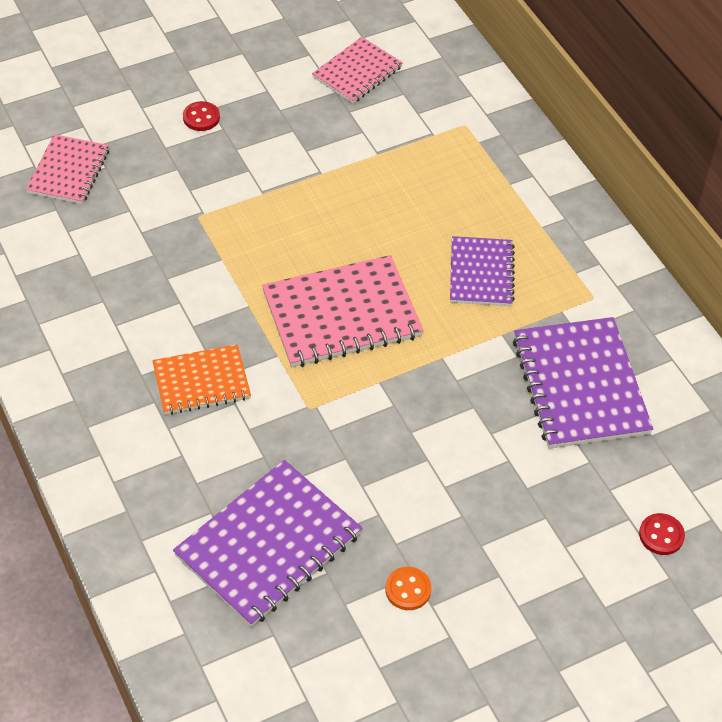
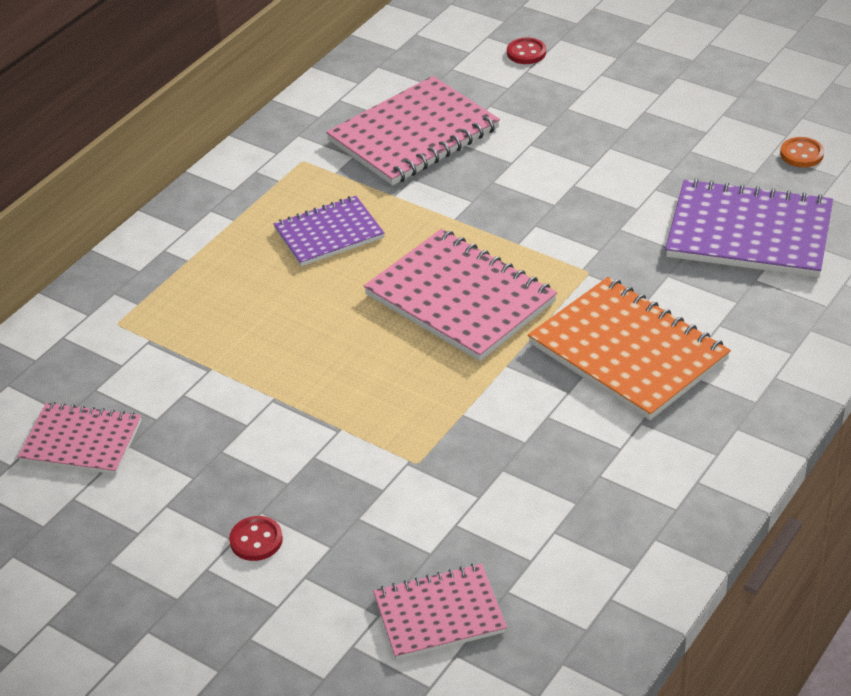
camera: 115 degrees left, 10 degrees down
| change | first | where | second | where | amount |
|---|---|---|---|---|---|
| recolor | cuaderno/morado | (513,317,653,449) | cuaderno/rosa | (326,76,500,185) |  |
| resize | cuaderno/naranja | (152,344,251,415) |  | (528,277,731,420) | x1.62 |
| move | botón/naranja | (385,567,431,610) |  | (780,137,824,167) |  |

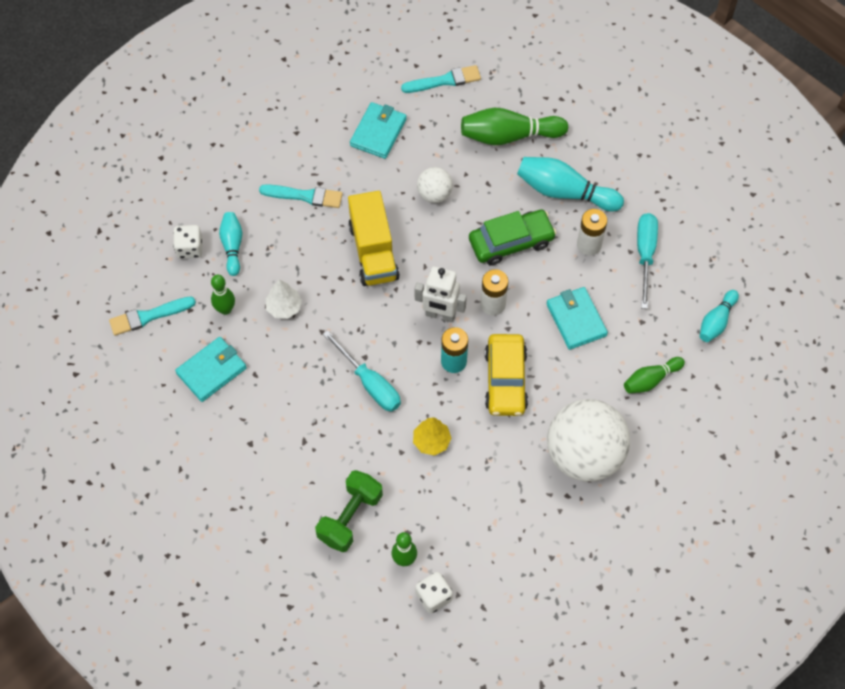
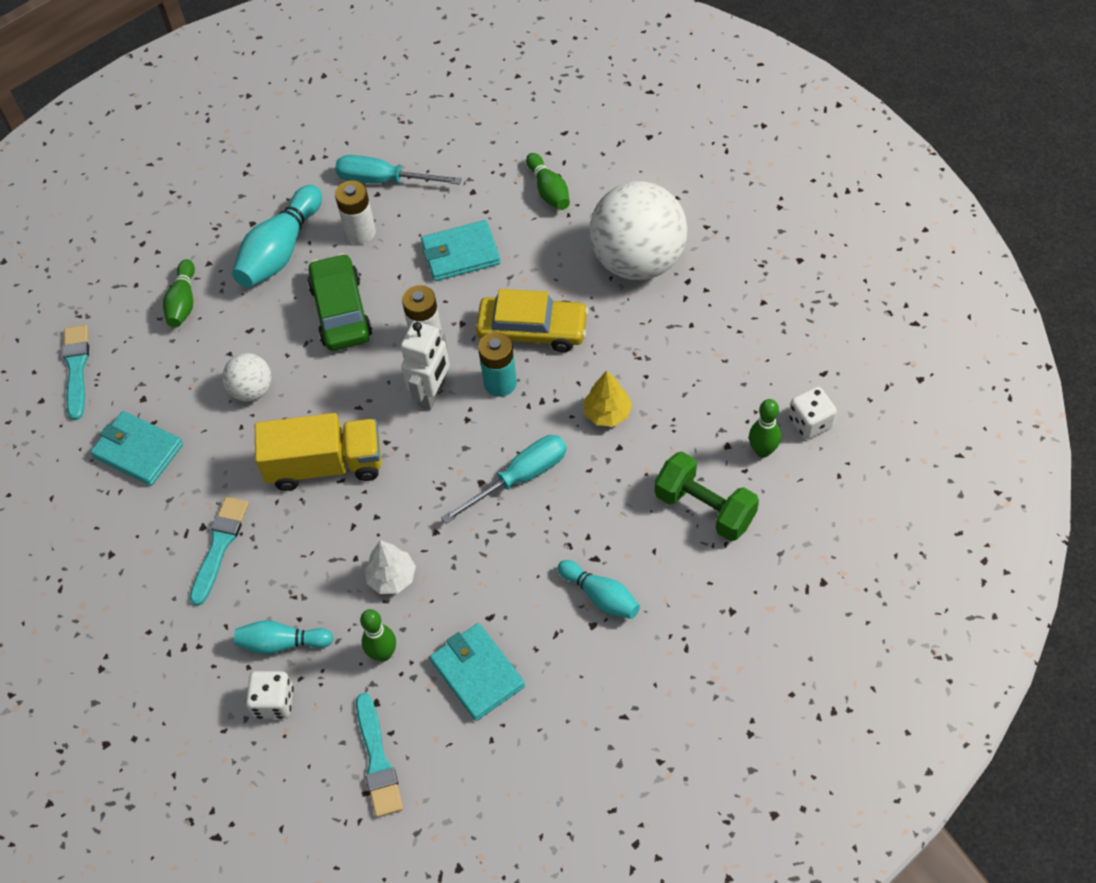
camera: 80 degrees left, 5 degrees down
| change | first | where | second | where | amount |
|---|---|---|---|---|---|
| resize | bolo/verde | (461,108,568,145) |  | (163,259,195,328) | x0.60 |
| move | bolo/turquesa | (700,290,739,342) |  | (558,560,640,619) |  |

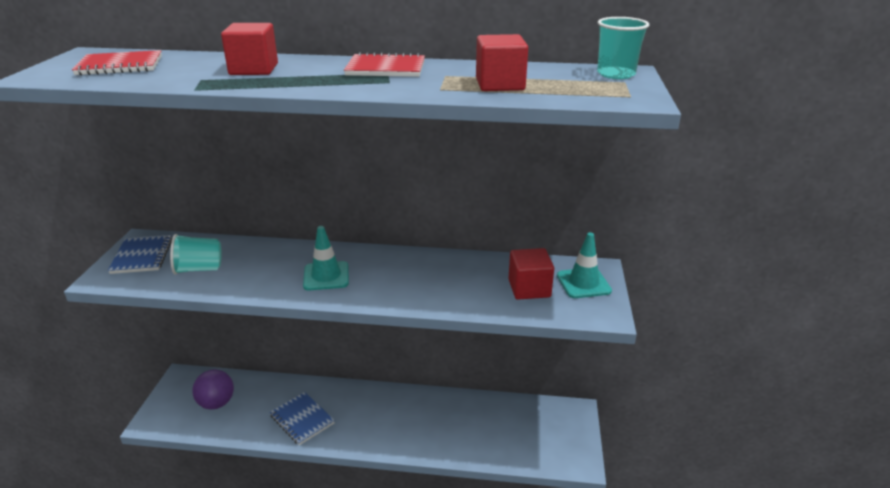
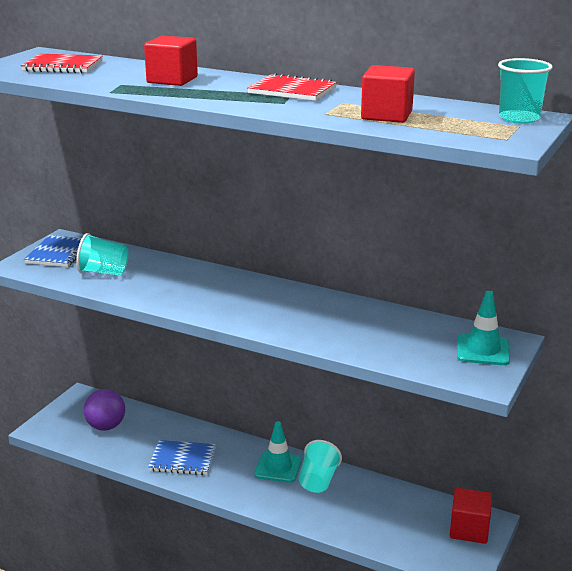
camera: 20 degrees right, 5 degrees down
| change | first | where | second | where | amount |
|---|---|---|---|---|---|
| rotate | cuaderno/azul | (270,392,335,445) |  | (148,440,216,475) | 60 degrees counterclockwise |
| move | cono de tráfico/turquesa | (303,226,349,290) |  | (254,422,302,483) |  |
| insert |  |  | vaso/turquesa | (298,440,342,493) |  |
| move | cubo/rojo | (508,248,554,300) |  | (450,488,492,544) |  |

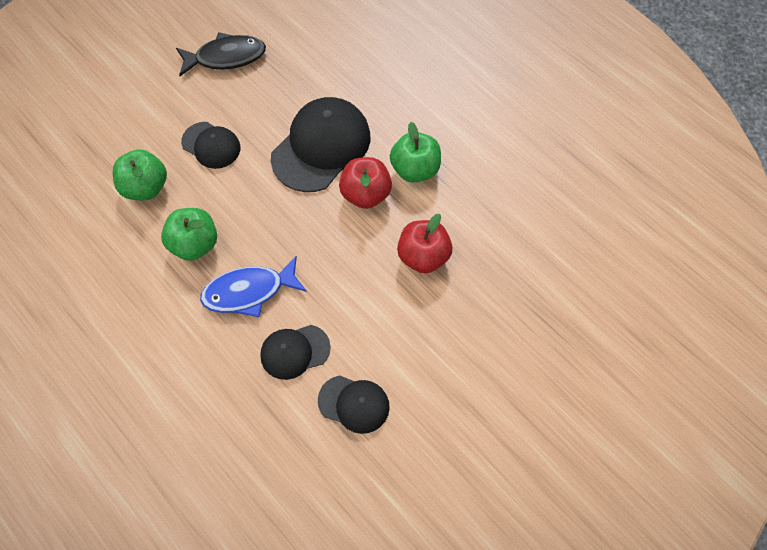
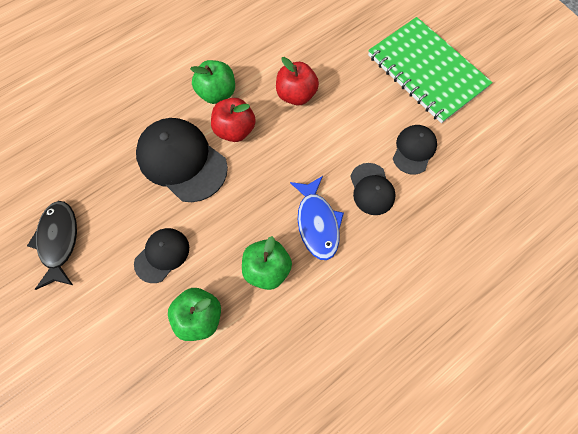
camera: 85 degrees left, 5 degrees up
| change | first | where | second | where | amount |
|---|---|---|---|---|---|
| insert |  |  | cuaderno/verde | (368,17,493,123) |  |

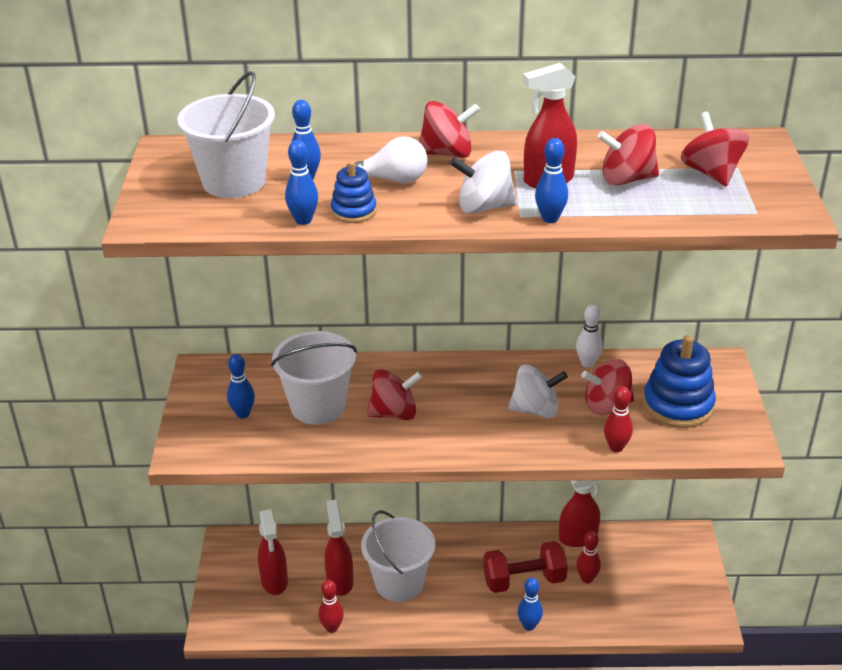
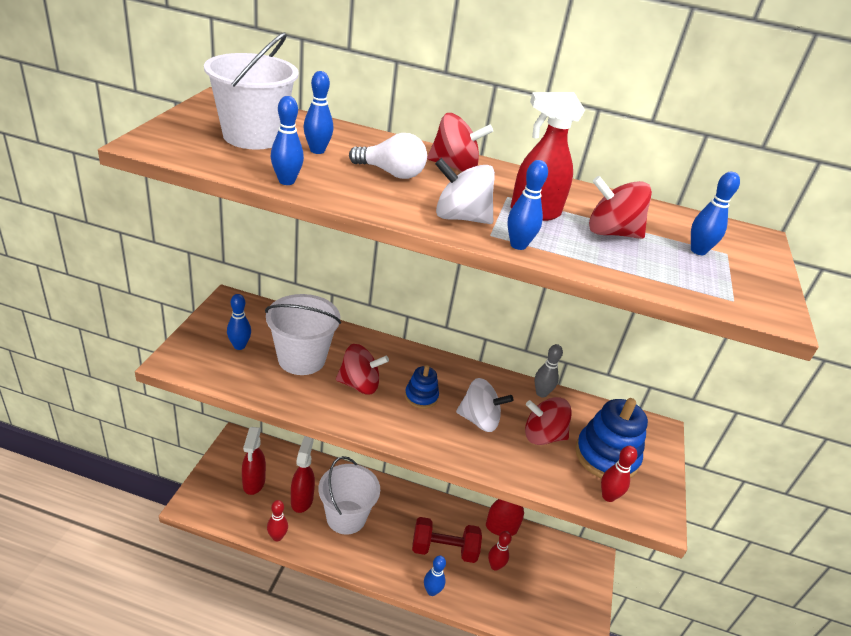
camera: 10 degrees right, 0 degrees up
| change | first | where | second | where | amount |
|---|---|---|---|---|---|
| move | juguete apilable/azul | (331,161,377,223) |  | (405,365,439,409) |  |
| recolor | bolo/blanco | (576,304,603,367) | bolo/gris | (534,344,563,397) |  |
| move | bolo/rojo | (604,386,633,452) |  | (601,446,637,502) |  |
| replace | peonza/rojo | (681,111,749,187) | bolo/azul | (691,171,740,255) |  |

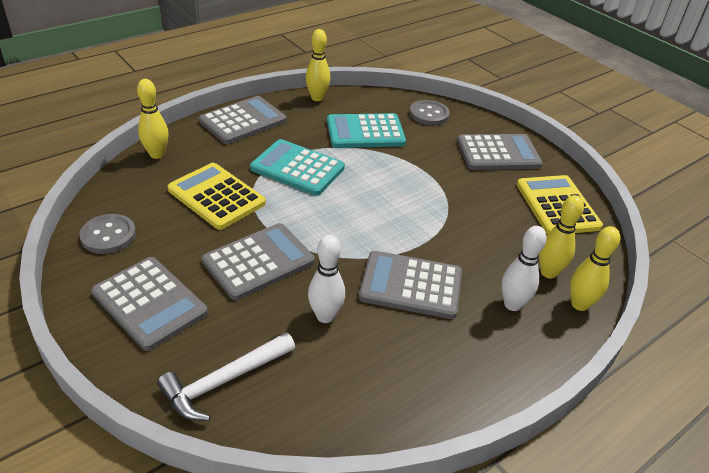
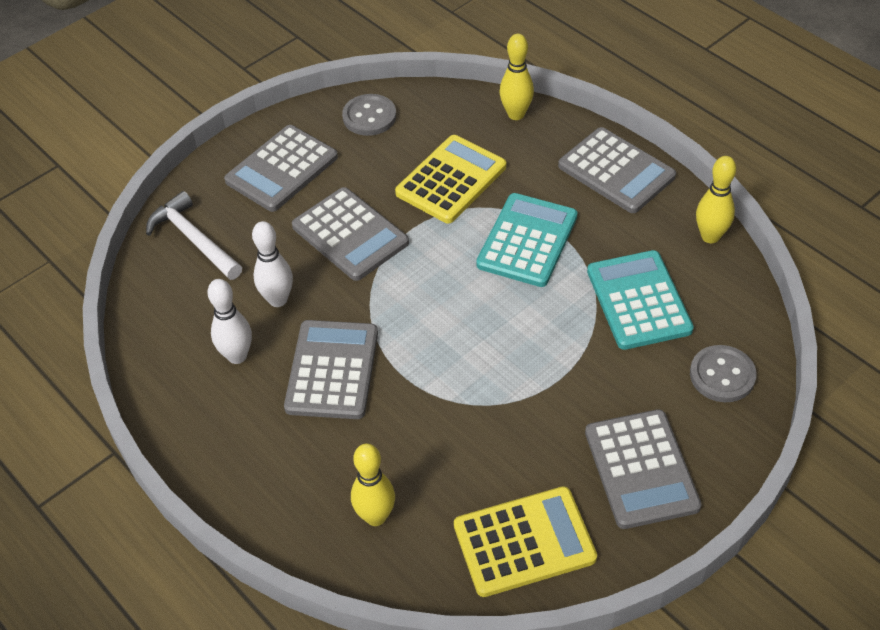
camera: 90 degrees right, 10 degrees up
| change | first | where | second | where | amount |
|---|---|---|---|---|---|
| move | bolo/blanco | (502,226,547,311) |  | (207,279,252,364) |  |
| delete | bolo/amarillo | (570,226,620,311) |  |  |  |

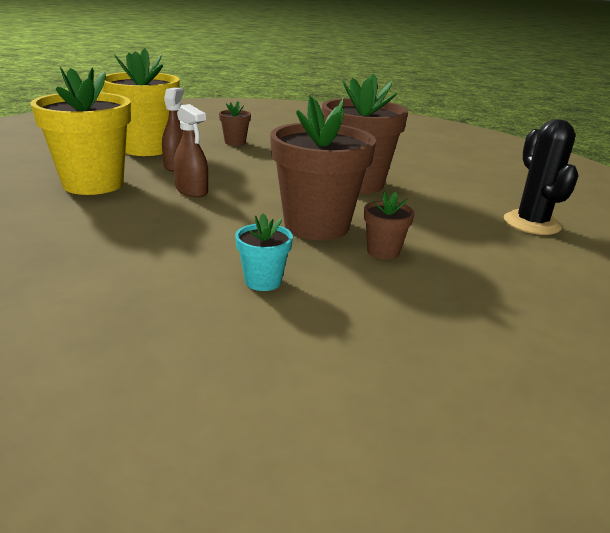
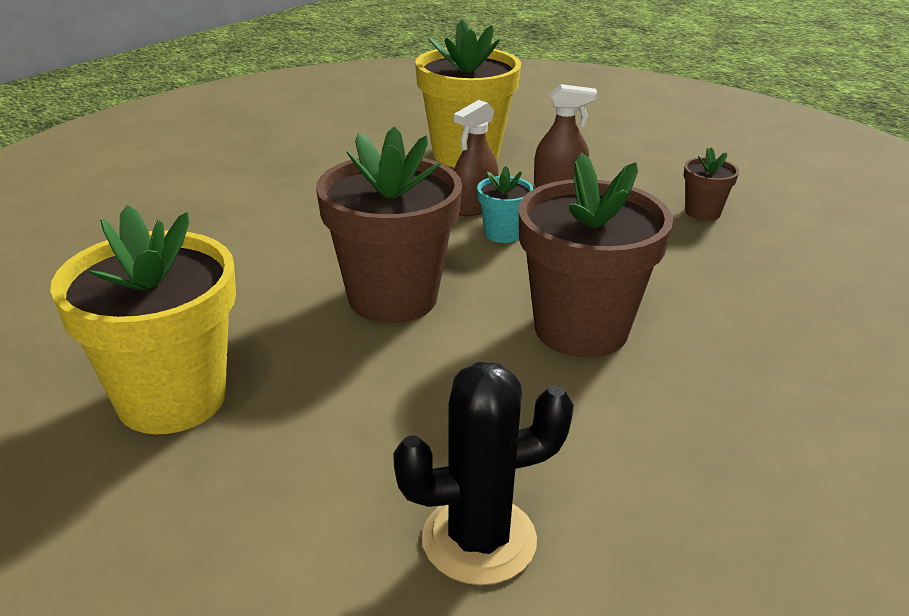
camera: 85 degrees right, 5 degrees up
| change | first | where | second | where | amount |
|---|---|---|---|---|---|
| move | maceta/amarillo | (102,48,179,156) |  | (50,205,236,434) |  |
| move | maceta/turquesa | (235,213,293,291) |  | (477,166,533,243) |  |
| delete | maceta/marrón | (364,191,415,260) |  |  |  |

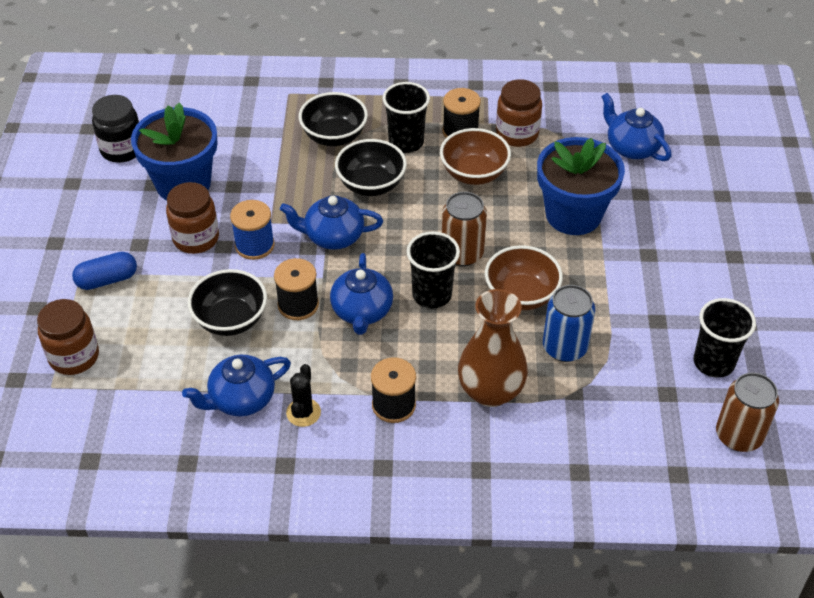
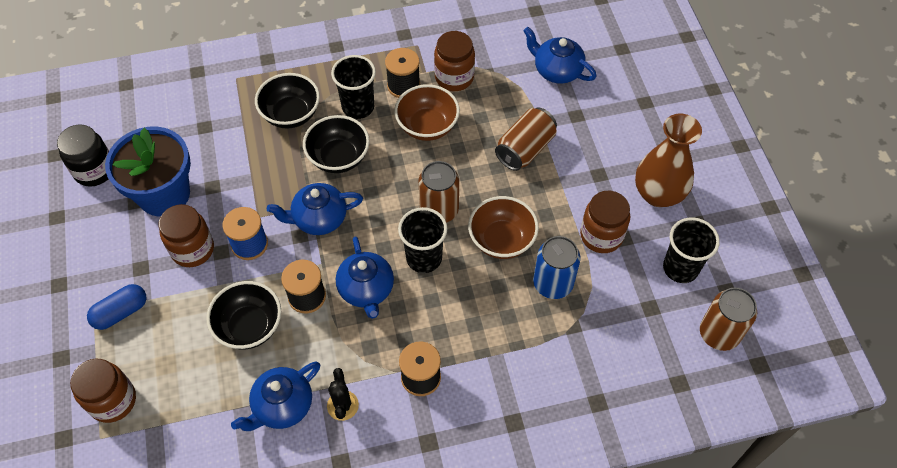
camera: 15 degrees left, 10 degrees up
| change | first | where | second | where | amount |
|---|---|---|---|---|---|
| replace | maceta/azul | (537,137,625,235) | lata/marrón | (495,108,557,171) |  |
| insert |  |  | tarro/marrón | (580,191,630,253) |  |
| move | florero/marrón | (458,289,528,407) |  | (635,114,702,207) |  |

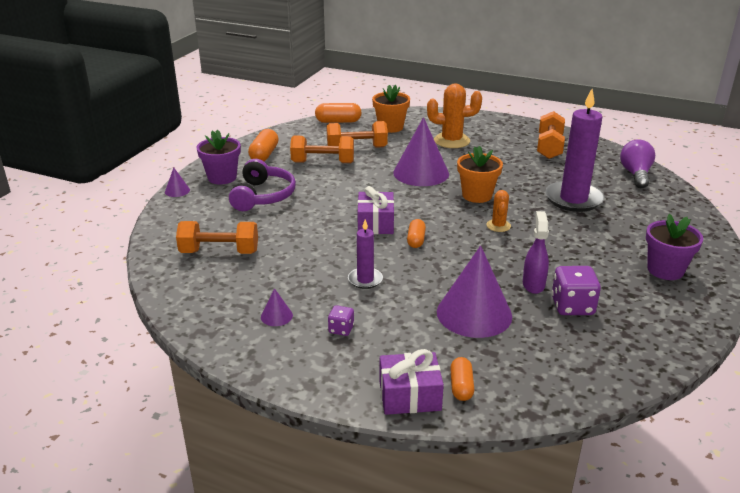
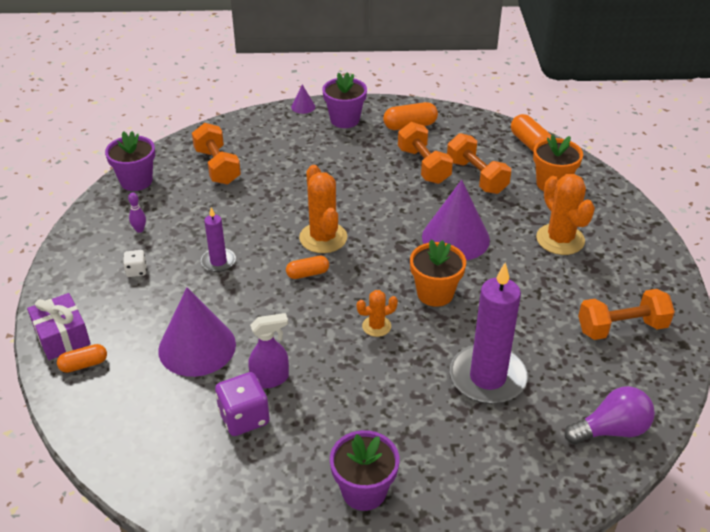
camera: 65 degrees right, 10 degrees up
| change | first | where | second | where | amount |
|---|---|---|---|---|---|
| insert |  |  | maceta/morado | (105,131,155,191) |  |
| recolor | dado/morado | (328,305,354,336) | dado/blanco | (123,250,147,277) |  |
| replace | cono/morado | (261,288,293,326) | bolo/morado | (128,192,146,233) |  |
| replace | regalo/morado | (357,186,394,234) | cactus/naranja | (299,165,347,253) |  |
| delete | auriculares/morado | (229,159,296,211) |  |  |  |

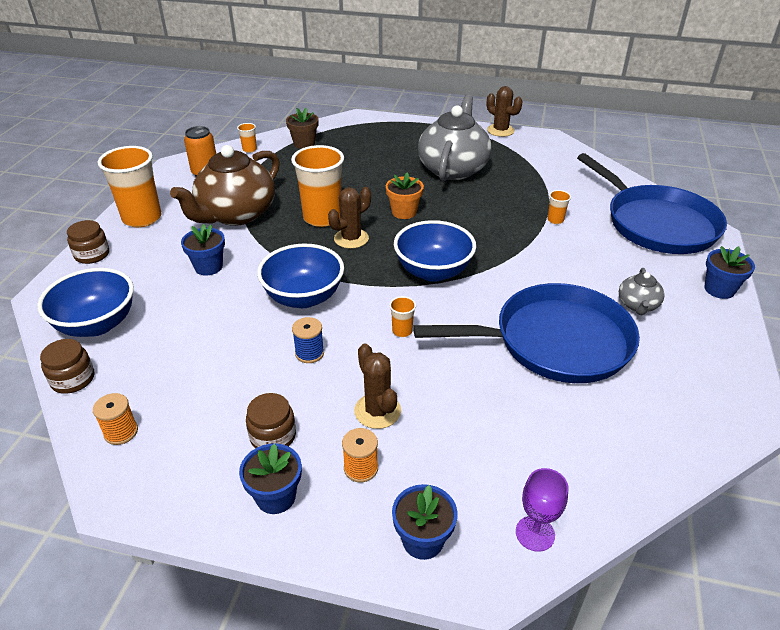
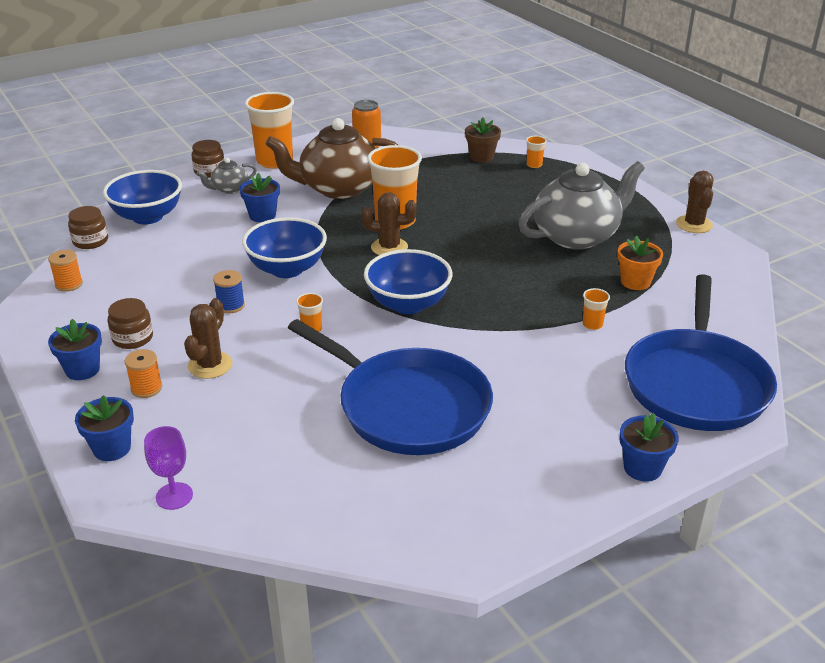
camera: 45 degrees right, 5 degrees down
| change | first | where | second | where | amount |
|---|---|---|---|---|---|
| move | tetera/gris | (619,268,665,315) |  | (197,158,257,194) |  |
| move | vaso/naranja | (237,123,257,153) |  | (526,136,547,168) |  |
| move | maceta/naranja | (386,172,424,219) |  | (617,235,663,290) |  |

